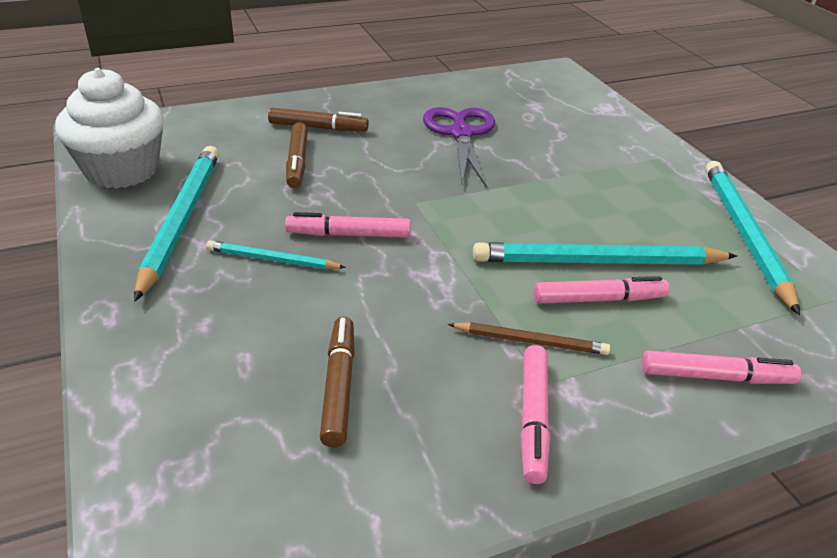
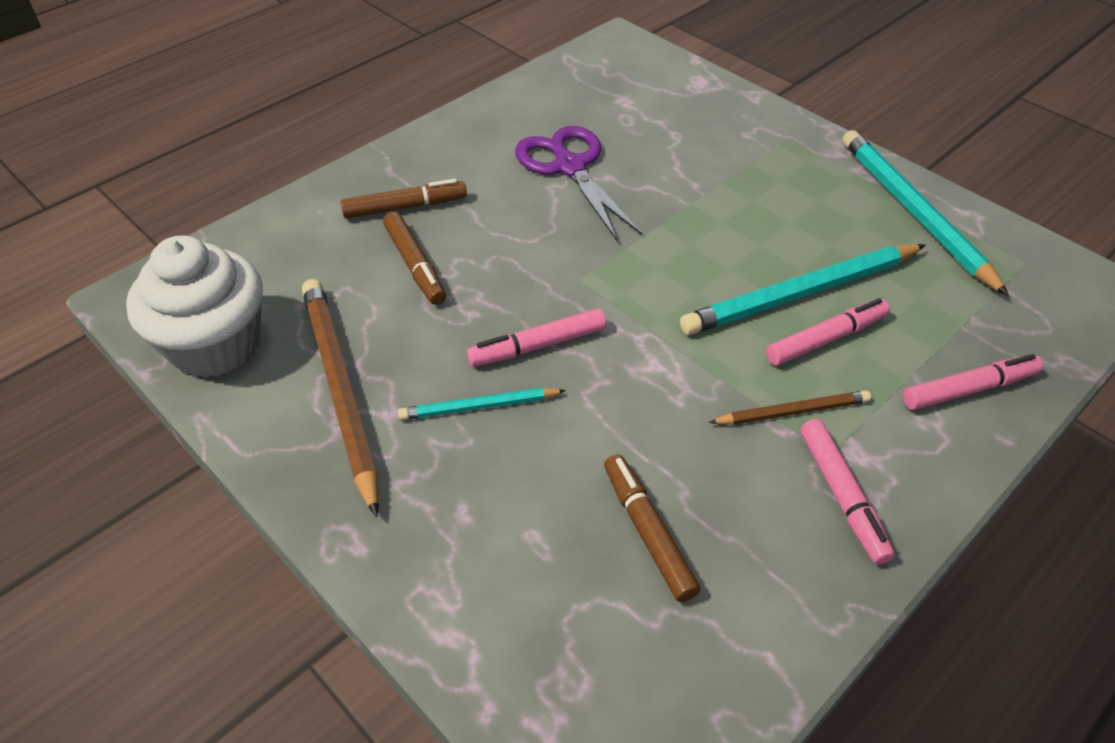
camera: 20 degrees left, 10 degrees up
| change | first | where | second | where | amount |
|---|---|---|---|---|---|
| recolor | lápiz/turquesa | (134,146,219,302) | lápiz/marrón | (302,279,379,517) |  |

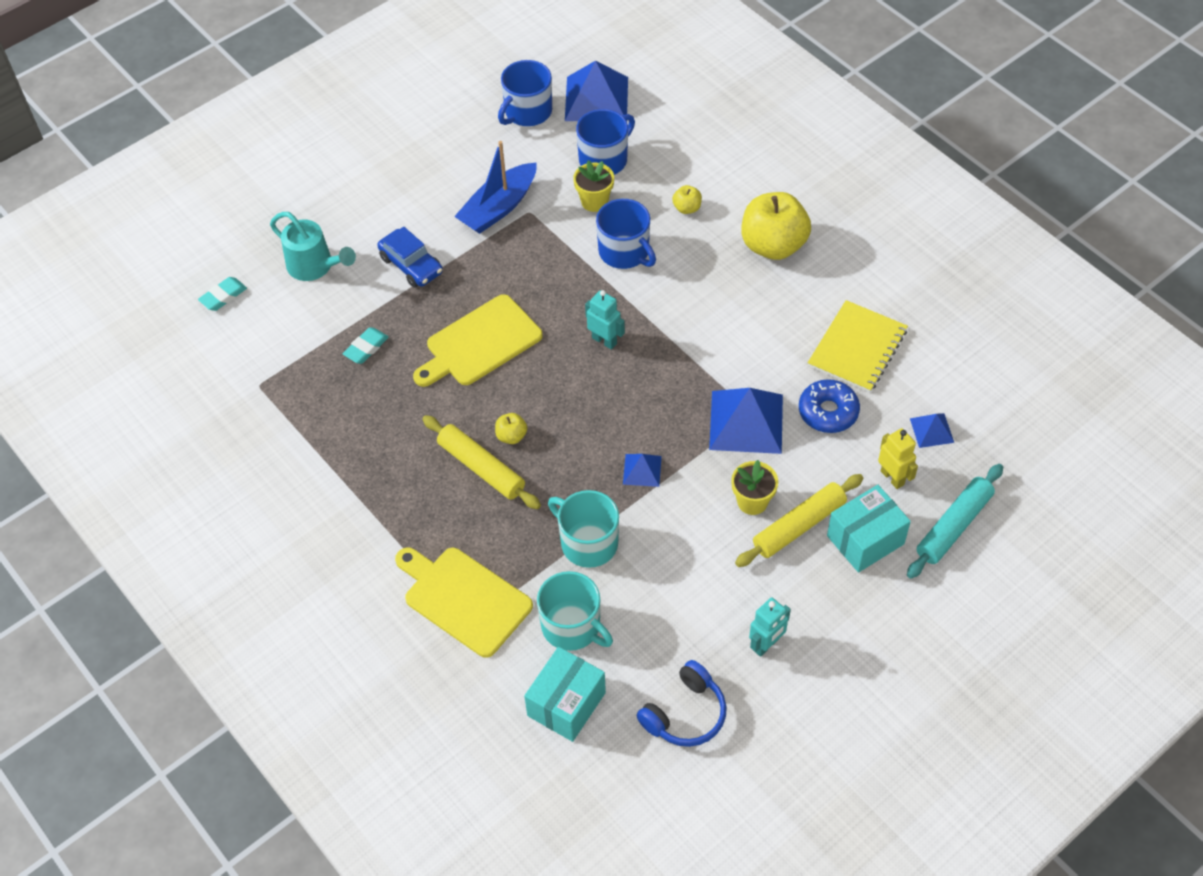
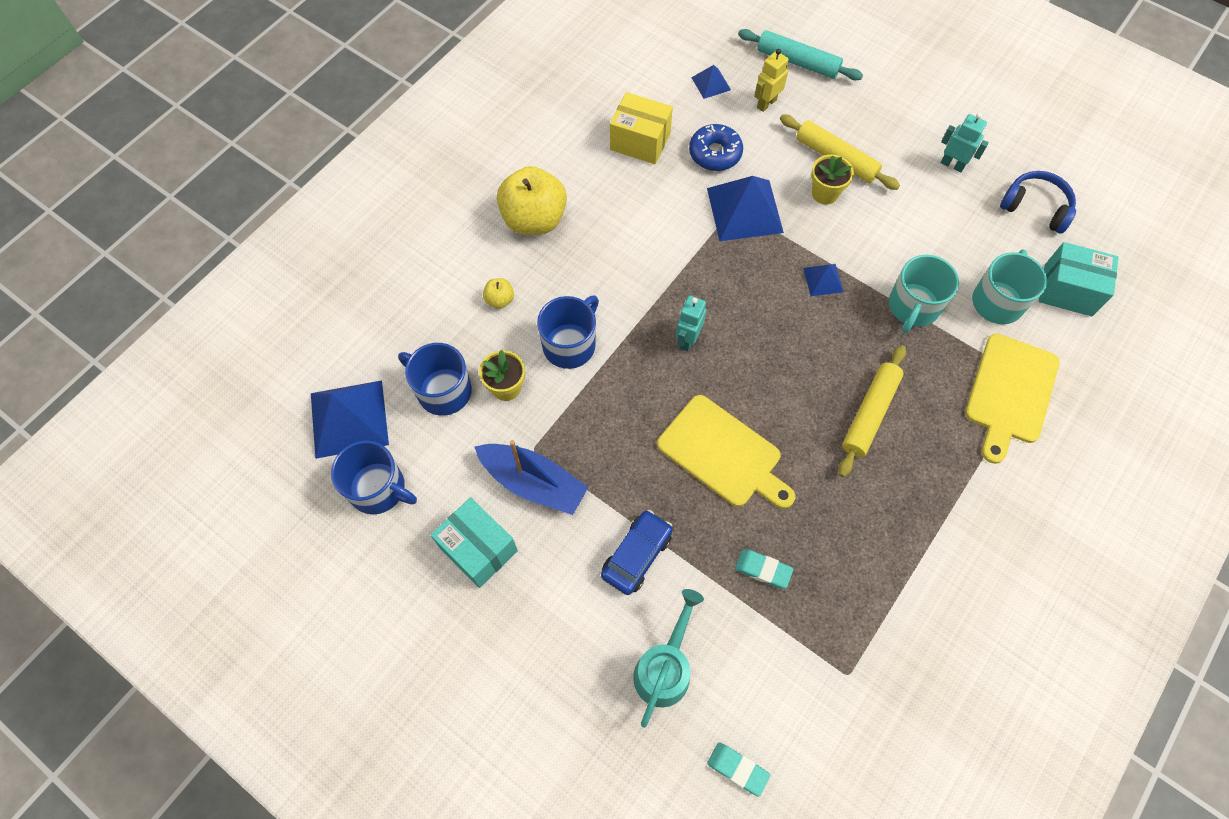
camera: 105 degrees left, 10 degrees up
| change | first | where | second | where | amount |
|---|---|---|---|---|---|
| move | caja/turquesa | (827,485,911,572) |  | (431,497,518,588) |  |
| replace | cuaderno/amarillo | (808,300,908,392) | caja/amarillo | (610,92,673,164) |  |
| delete | manzana/amarillo | (495,413,527,444) |  |  |  |

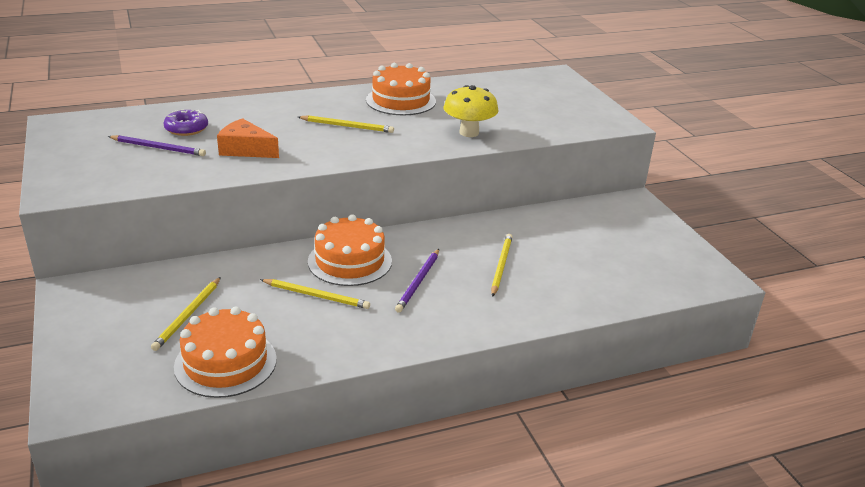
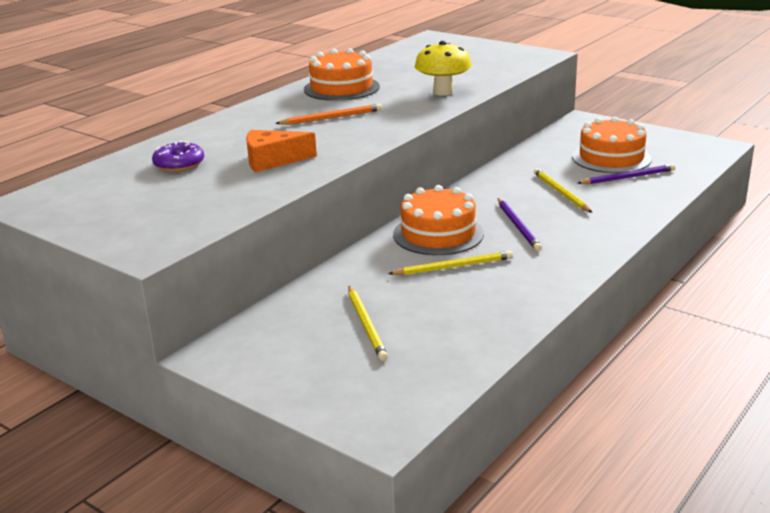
camera: 30 degrees left, 5 degrees down
| change | first | where | second | where | amount |
|---|---|---|---|---|---|
| recolor | lápiz/amarillo | (298,115,394,133) | lápiz/naranja | (275,104,382,125) |  |
| move | tarta/naranja | (174,307,277,398) |  | (572,117,652,173) |  |
| move | lápiz/morado | (108,135,206,156) |  | (578,164,675,185) |  |

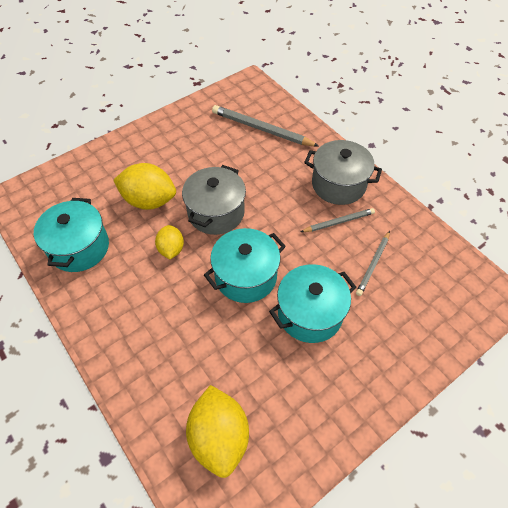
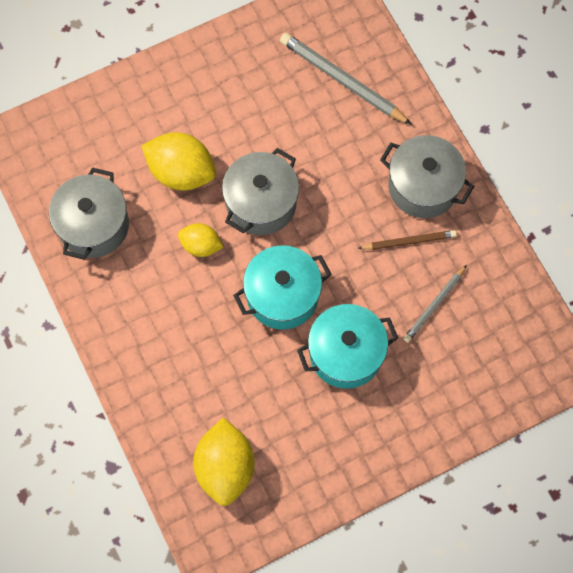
camera: 10 degrees right, 15 degrees up
| change | first | where | second | where | amount |
|---|---|---|---|---|---|
| recolor | olla/turquesa | (34,198,109,272) | olla/gris | (49,167,129,260) |  |
| rotate | limón/amarillo | (155,225,184,259) |  | (178,223,223,257) | 75 degrees counterclockwise |
| recolor | lápiz/gris | (301,208,375,232) | lápiz/marrón | (358,230,457,250) |  |

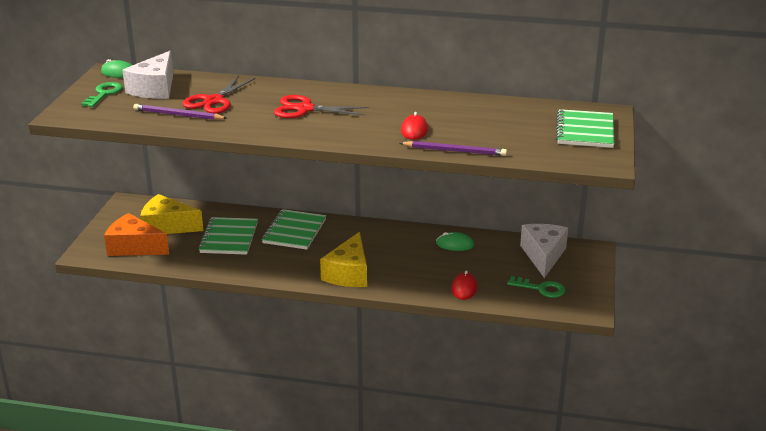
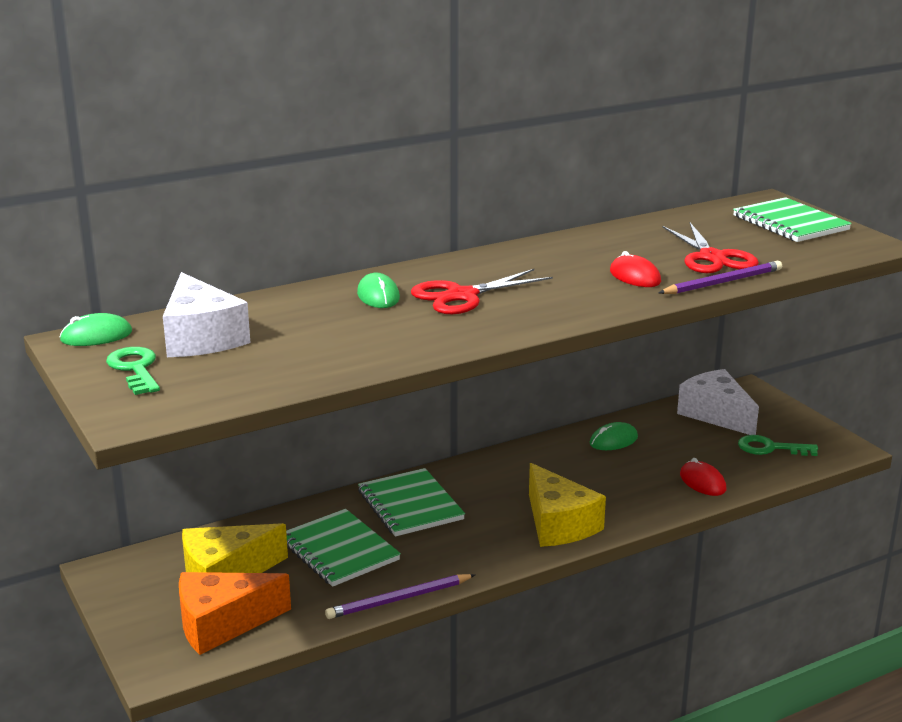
camera: 40 degrees left, 5 degrees down
| change | first | where | second | where | amount |
|---|---|---|---|---|---|
| move | lápiz/morado | (133,104,227,120) |  | (325,574,475,619) |  |
| insert |  |  | ratón/verde | (357,273,400,308) |  |
| move | tijeras/rojo | (182,76,256,114) |  | (663,223,759,273) |  |
| rotate | llave/verde | (507,276,566,298) |  | (738,435,818,456) | 150 degrees counterclockwise |

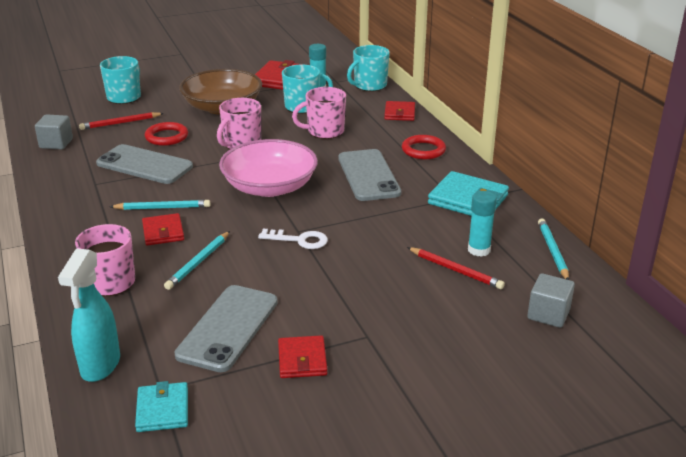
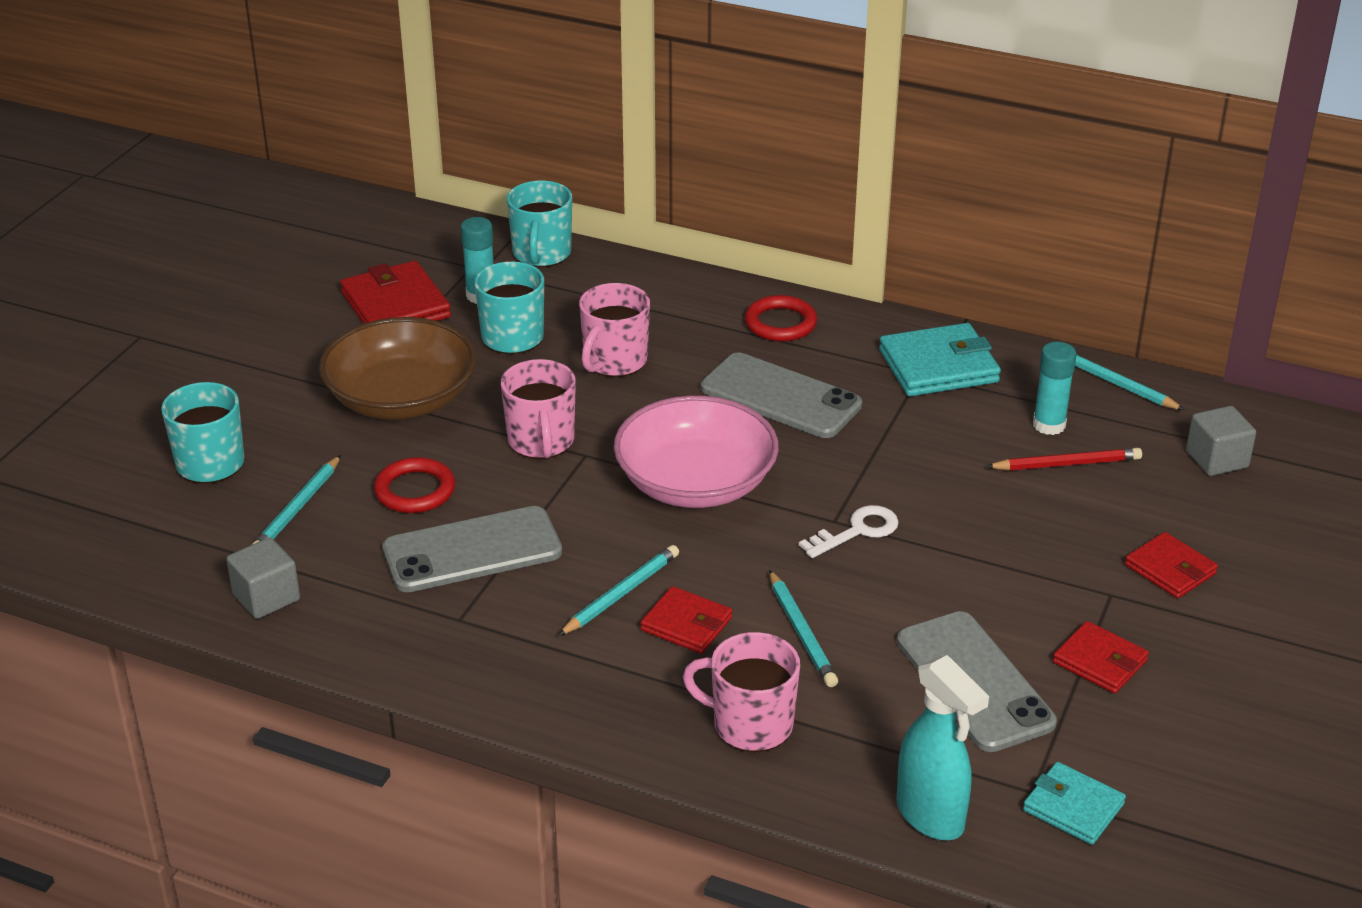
camera: 45 degrees left, 5 degrees up
| change | first | where | second | where | amount |
|---|---|---|---|---|---|
| recolor | lápiz/rojo | (79,112,164,130) | lápiz/turquesa | (252,455,341,545) |  |
| move | cartera/rojo | (384,101,415,121) |  | (1125,532,1218,598) |  |

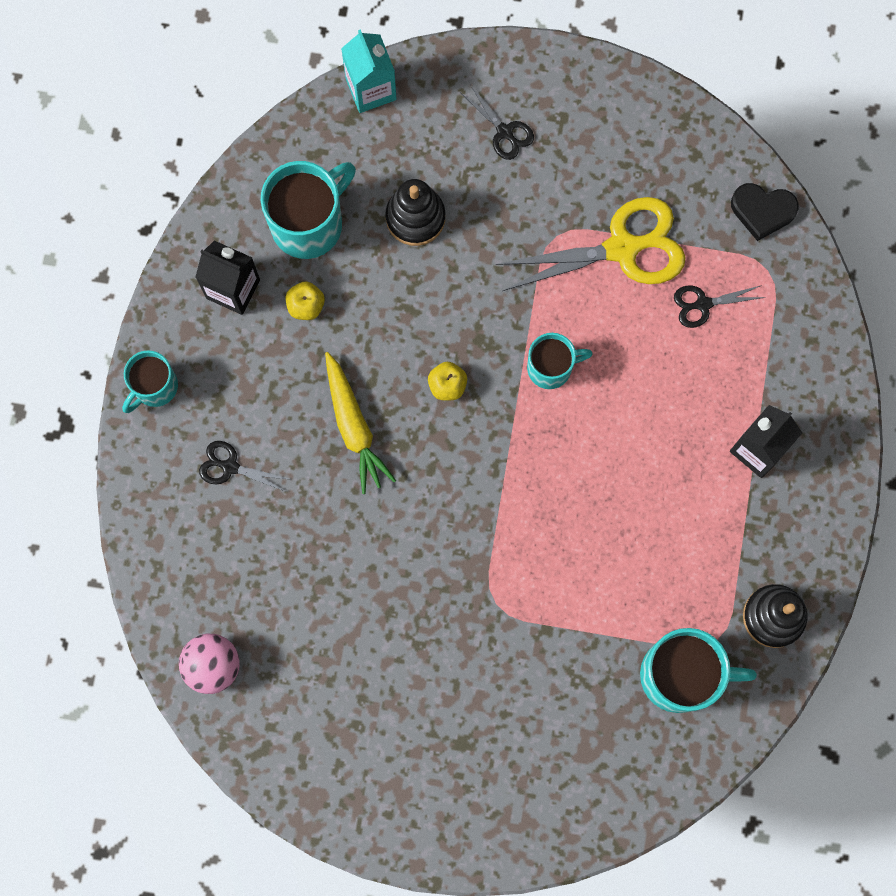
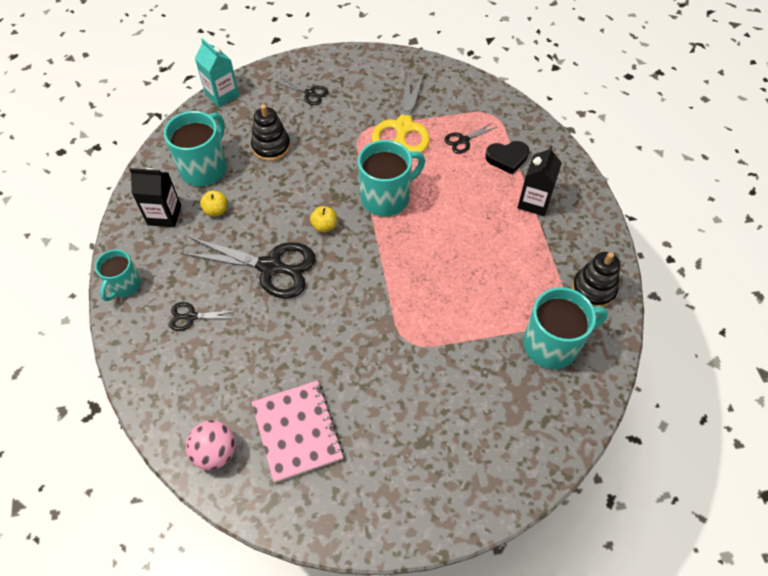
camera: 20 degrees left, 20 degrees down
| change | first | where | second | where | amount |
|---|---|---|---|---|---|
| replace | zanahoria/amarillo | (325,352,396,494) | tijeras/negro | (181,237,316,299) |  |
| insert |  |  | cuaderno/rosa | (251,380,344,483) |  |
| resize | taza/turquesa | (527,333,593,389) |  | (358,140,425,216) | x1.64 |
| rotate | tijeras/amarillo | (495,197,686,291) |  | (371,70,430,153) | 135 degrees clockwise |
| move | corazón/negro | (731,183,799,241) |  | (485,141,529,174) |  |

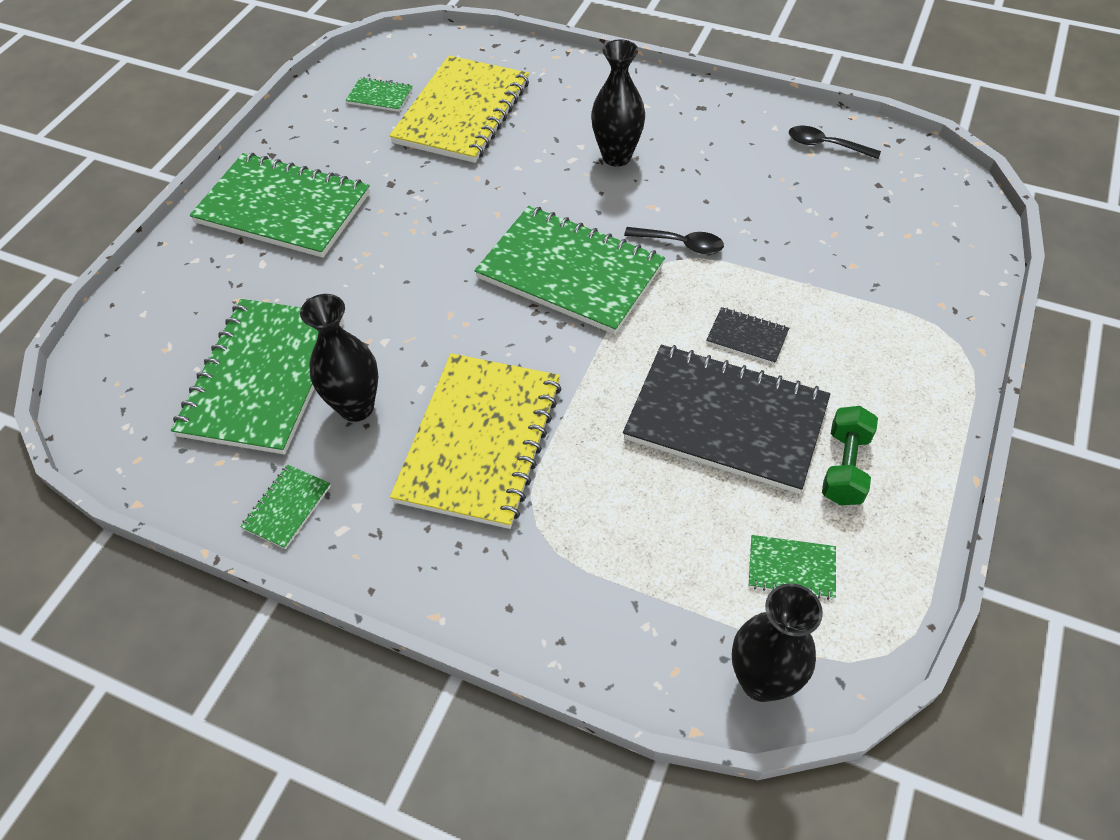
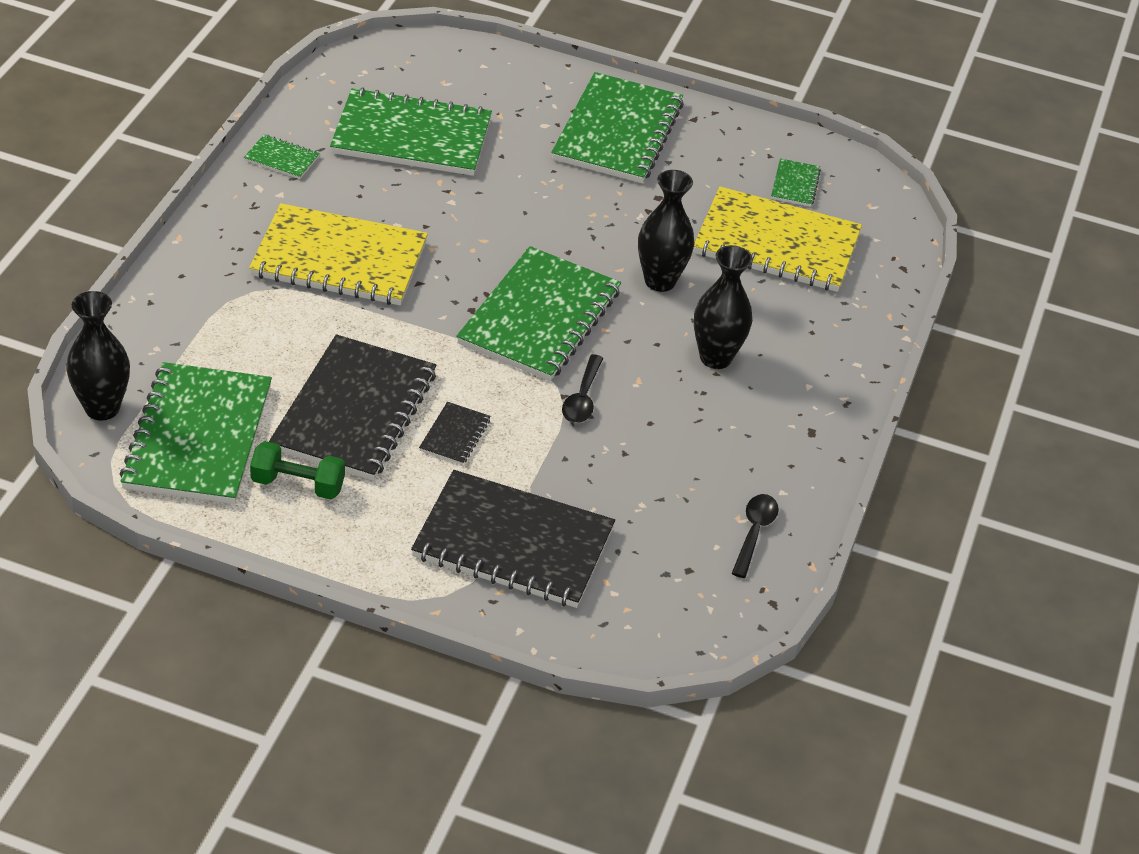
camera: 80 degrees right, 10 degrees down
| change | first | where | second | where | amount |
|---|---|---|---|---|---|
| resize | cuaderno/verde | (749,535,836,600) |  | (119,362,272,504) | x2.35 |
| insert |  |  | cuaderno/negro | (411,470,615,608) |  |
| move | florero/negro | (300,294,378,422) |  | (638,170,695,292) |  |

